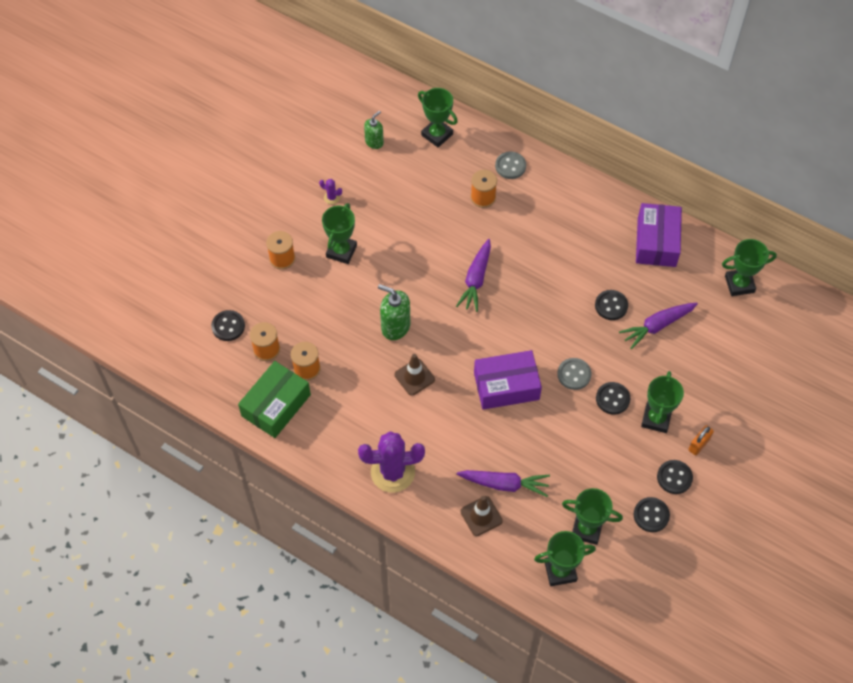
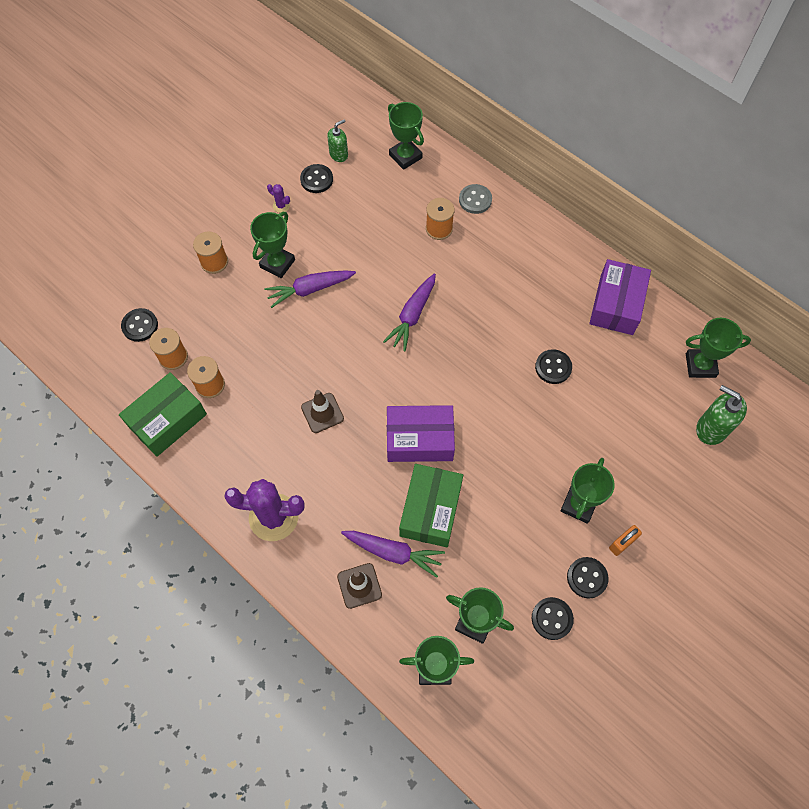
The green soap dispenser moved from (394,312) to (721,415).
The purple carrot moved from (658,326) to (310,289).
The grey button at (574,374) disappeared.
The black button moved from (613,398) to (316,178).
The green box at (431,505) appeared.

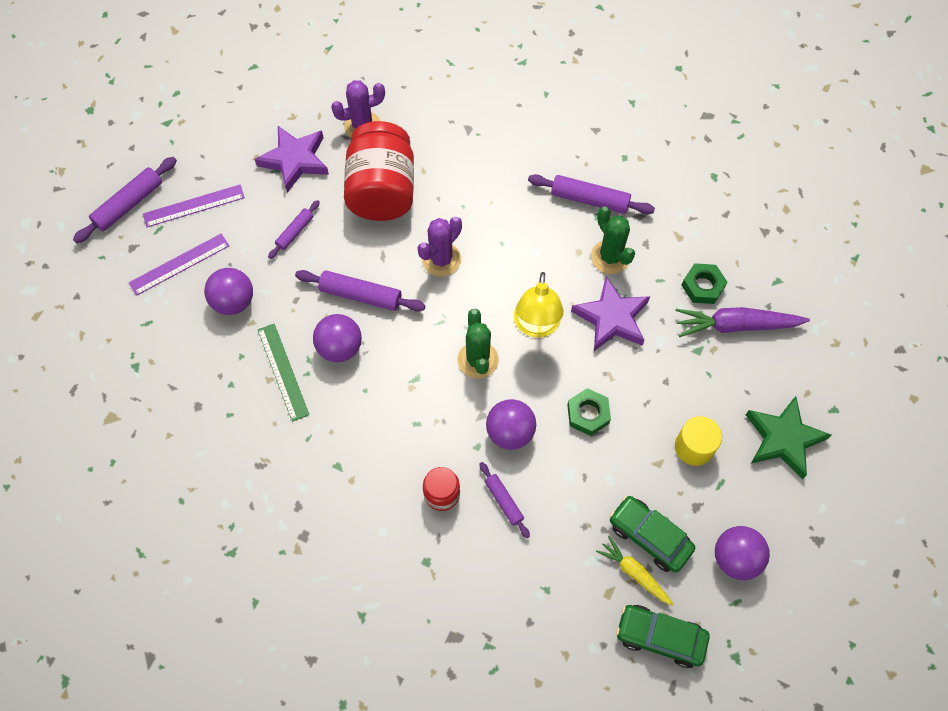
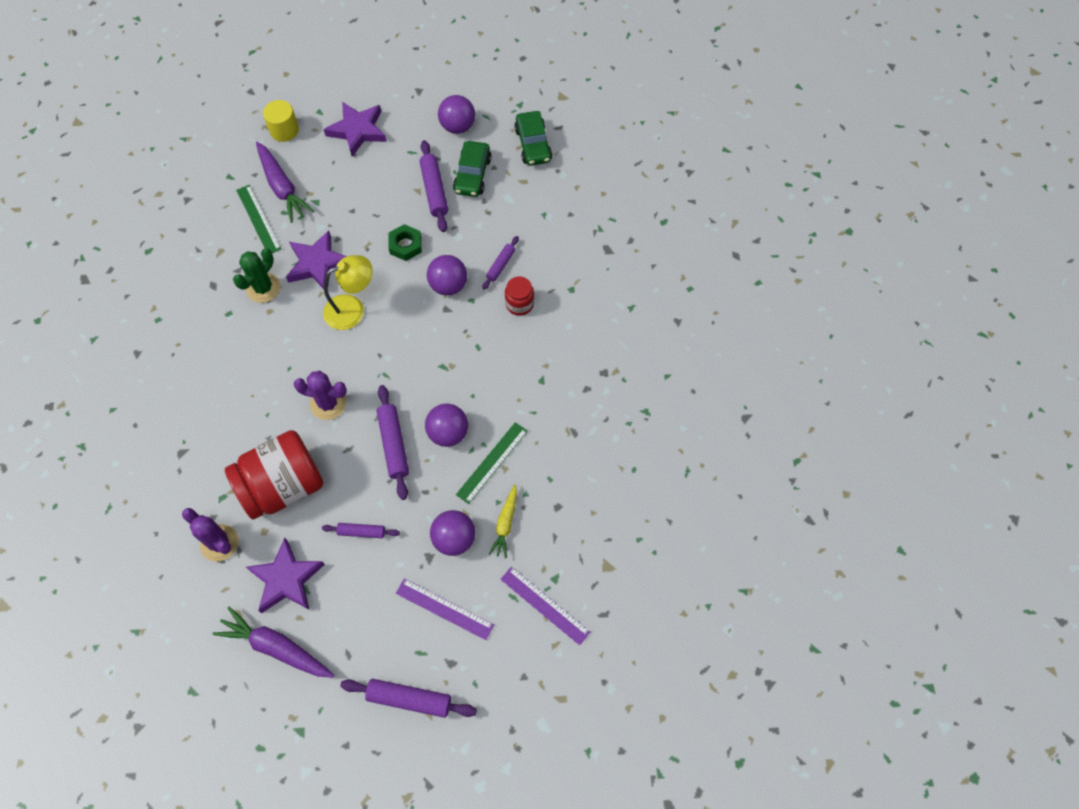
The purple rolling pin moved from (591,194) to (433,186).
The purple ruler moved from (194,206) to (545,606).
The green nut at (704,283) was replaced by the green ruler at (258,219).
The green cactus at (478,344) disappeared.
The green star at (788,437) became the purple star at (355,129).
The yellow cylinder moved from (698,441) to (281,121).
The yellow carrot moved from (635,571) to (503,521).
The purple carrot at (273,641) appeared.

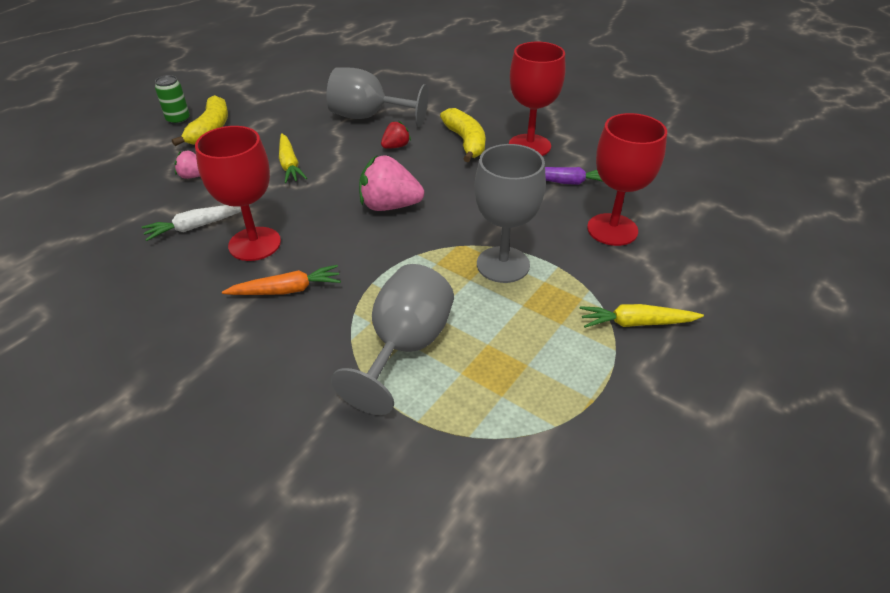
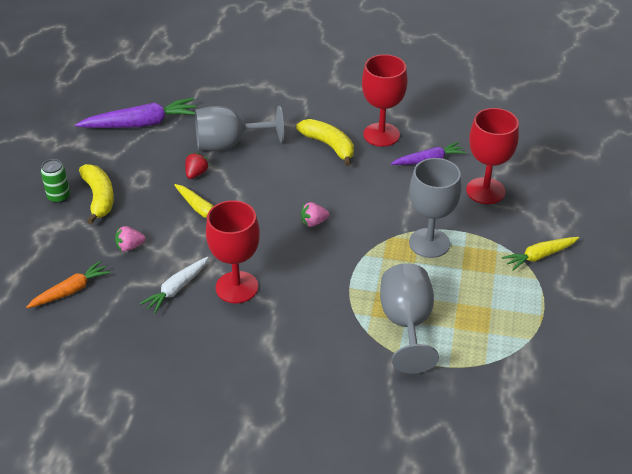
The red strawberry moved from (396,135) to (197,165).
The pink strawberry at (391,183) changed to 0.54 times the size.
The orange carrot moved from (281,280) to (68,284).
The purple carrot at (135,113) appeared.

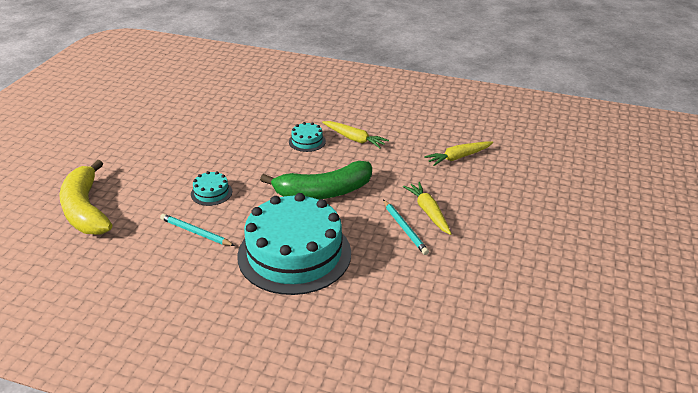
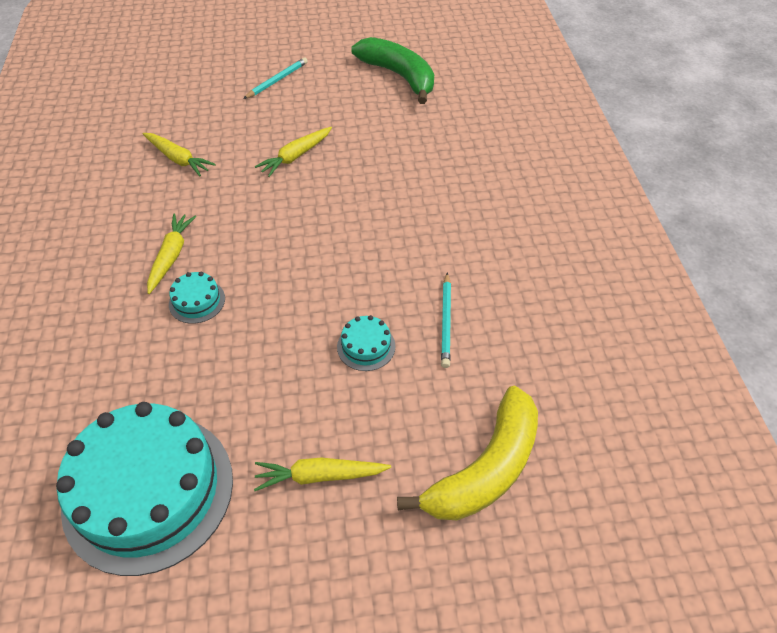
The green banana moved from (316,180) to (392,70).
The turquoise cake moved from (294,244) to (144,489).
The turquoise pencil moved from (406,227) to (275,78).
The yellow carrot at (322,474) appeared.

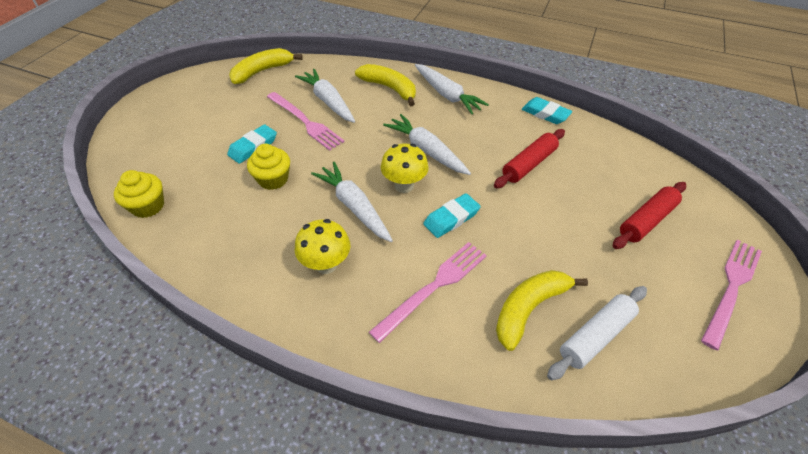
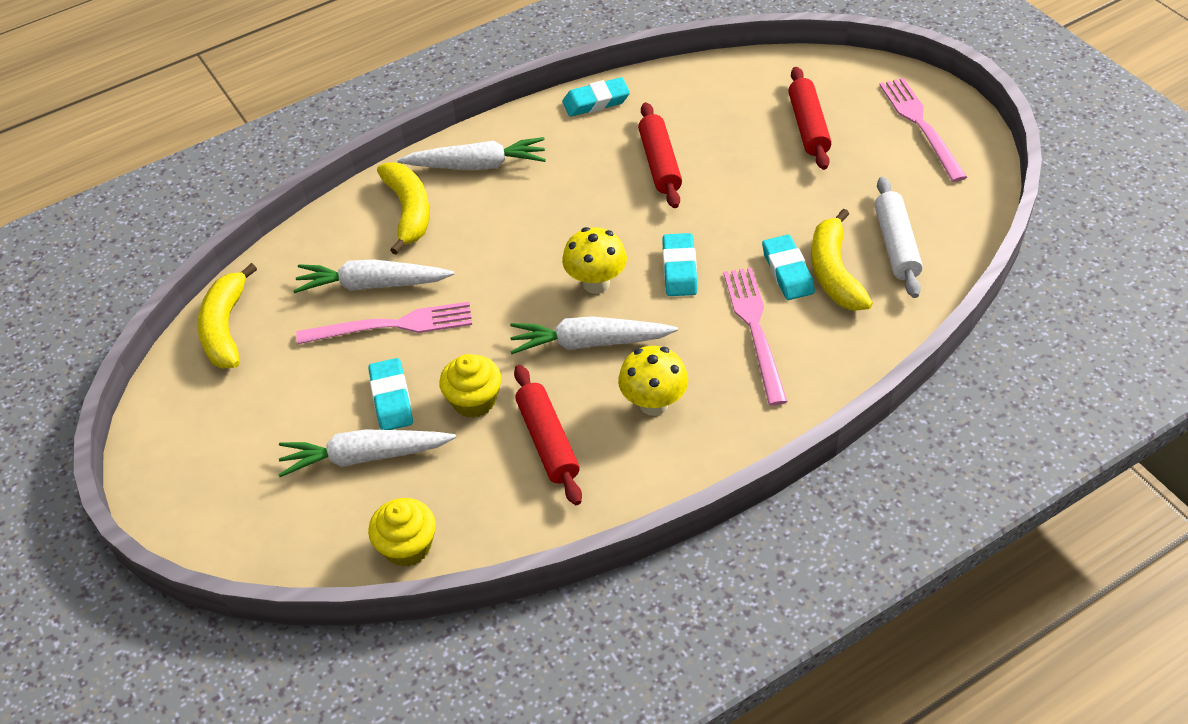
The yellow banana at (385,85) turned 90 degrees clockwise.
The white carrot moved from (427,144) to (367,453).
The turquoise eraser at (788,267) appeared.
The red rolling pin at (548,435) appeared.

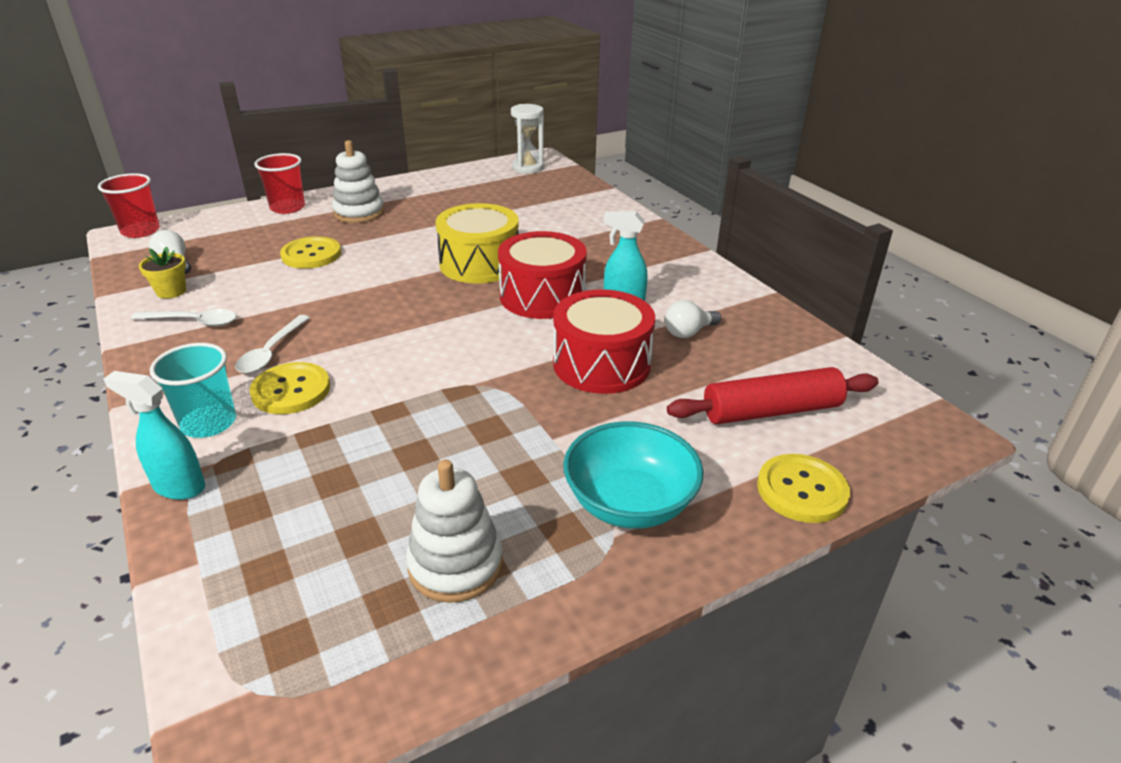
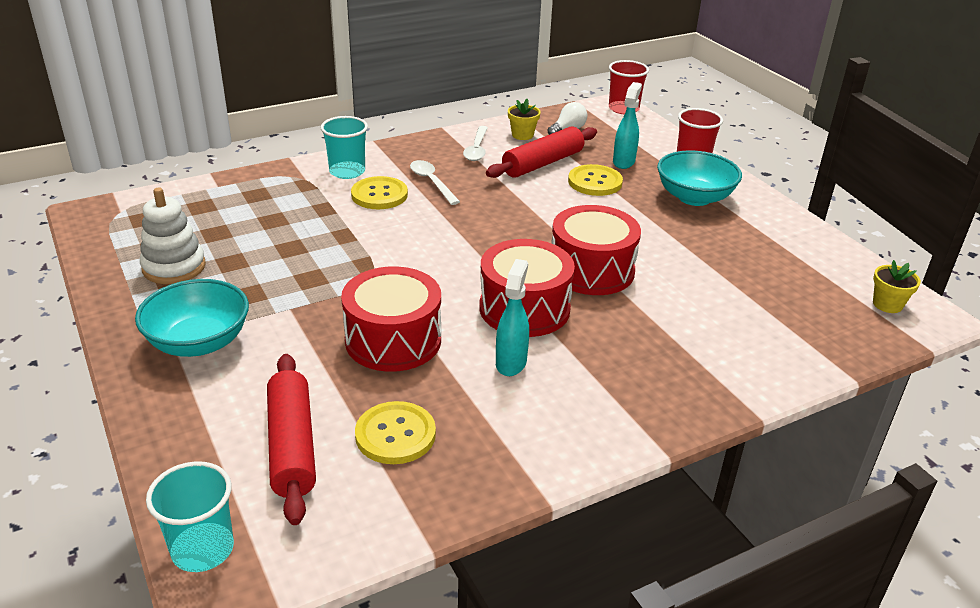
The white hourglass at (527,138) was replaced by the yellow flower pot at (897,286).
The white stacking toy at (358,181) was replaced by the turquoise bowl at (699,178).
The yellow drum at (477,243) became the red drum at (596,250).
The white light bulb at (693,319) disappeared.
The white spoon at (272,344) turned 45 degrees clockwise.
The turquoise spray bottle moved from (154,435) to (627,125).
The yellow button moved from (803,488) to (395,432).
The red rolling pin at (541,152) appeared.
The turquoise cup at (190,516) appeared.

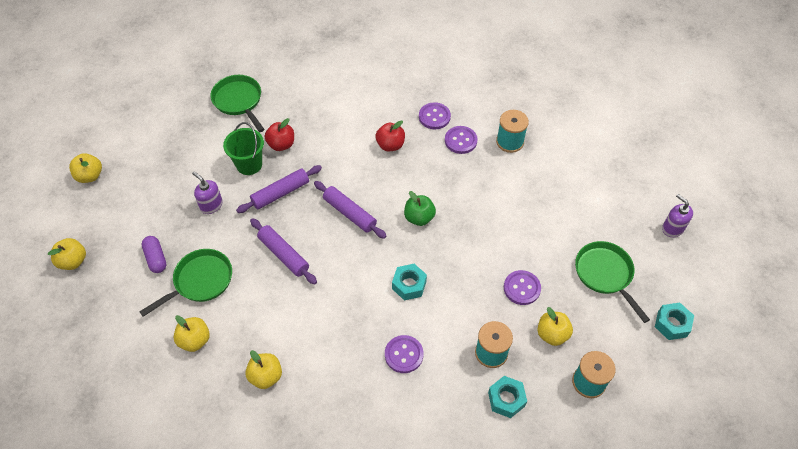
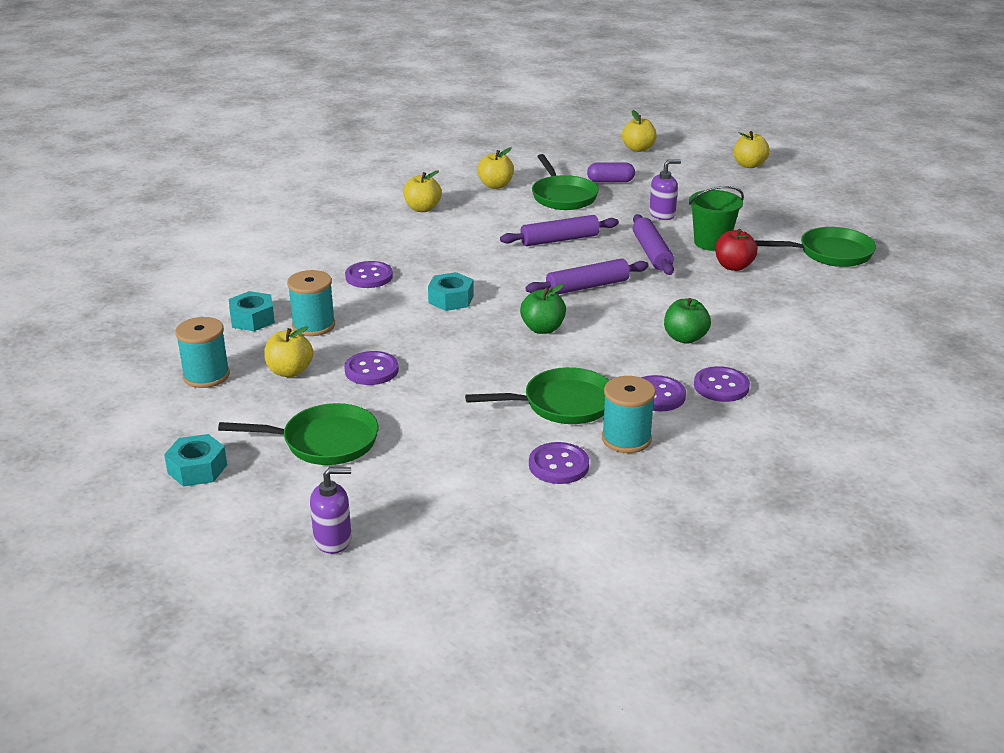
The red apple at (390,136) became the green apple at (687,321).
The green pan at (537,395) appeared.
The purple button at (559,463) appeared.

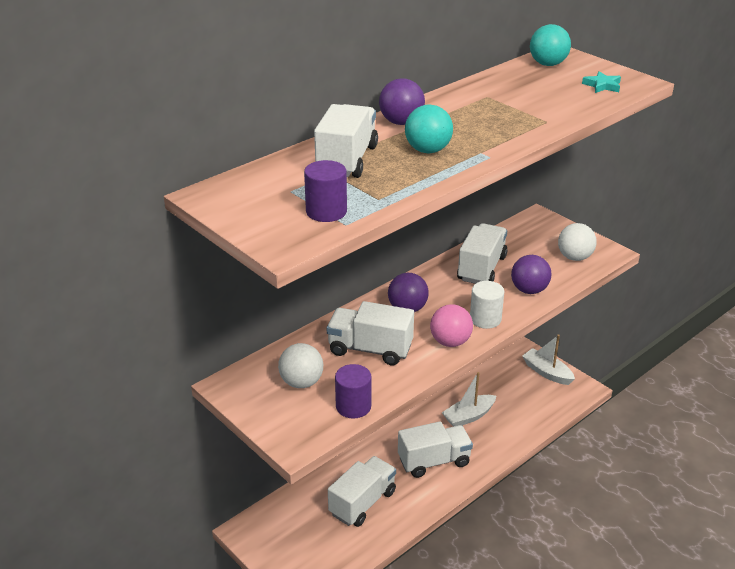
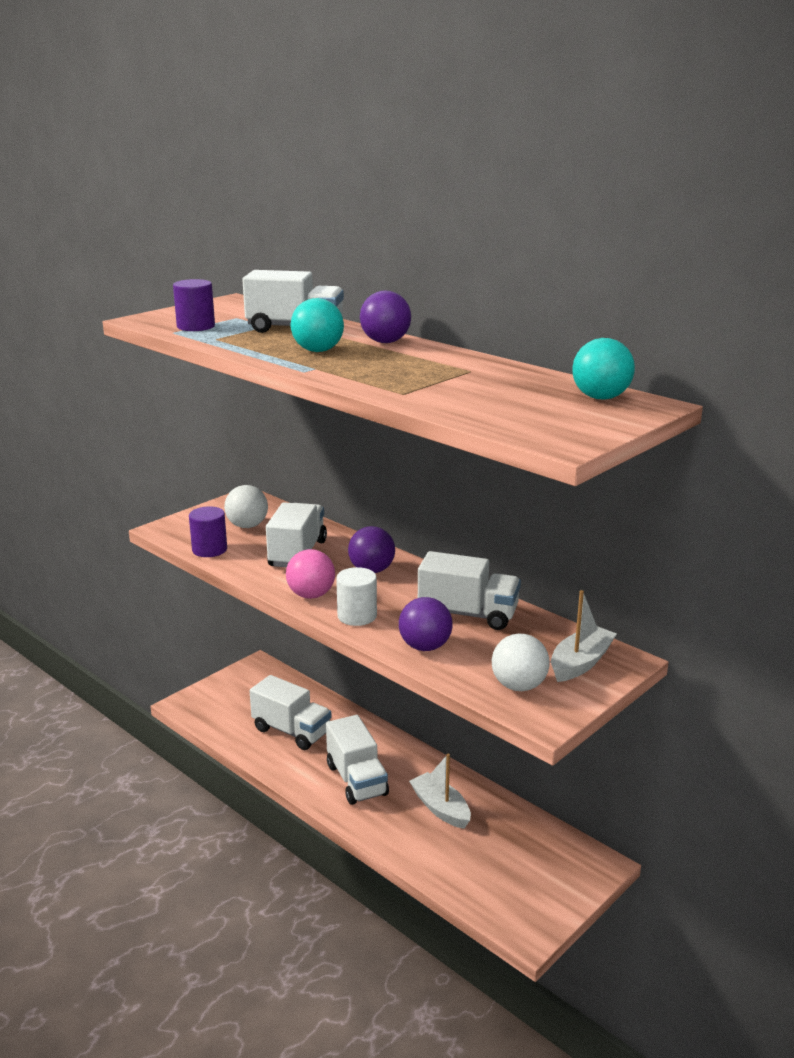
The turquoise star at (601,82) disappeared.
The white boat moved from (548,359) to (584,636).

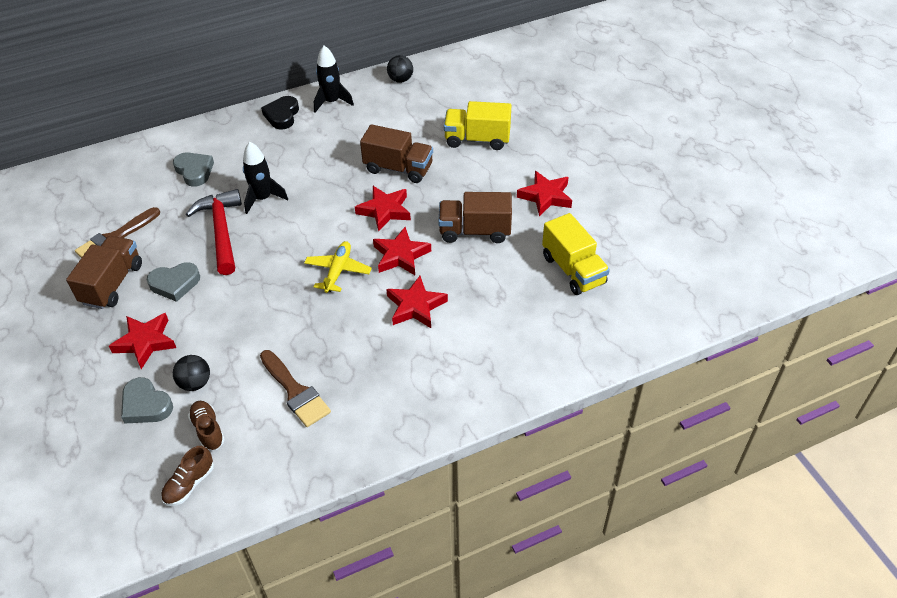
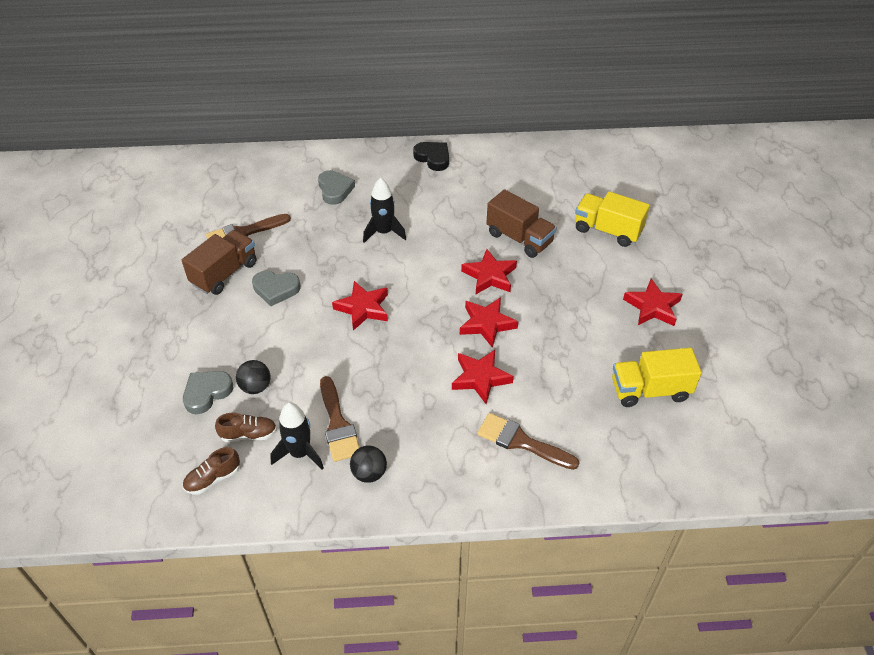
The black rocket moved from (334,79) to (297,436).
The black ball moved from (400,69) to (368,464).
The black heart at (280,113) turned 105 degrees clockwise.
The red hammer at (214,232) disappeared.
The brown truck at (475,217) disappeared.
The yellow truck at (576,254) turned 90 degrees clockwise.
The yellow plane at (338,267) disappeared.
The red star moved from (142,341) to (360,306).
The grey heart at (147,400) turned 75 degrees clockwise.
The brown shoe at (206,426) turned 90 degrees clockwise.
The brown brush at (528,441) appeared.

